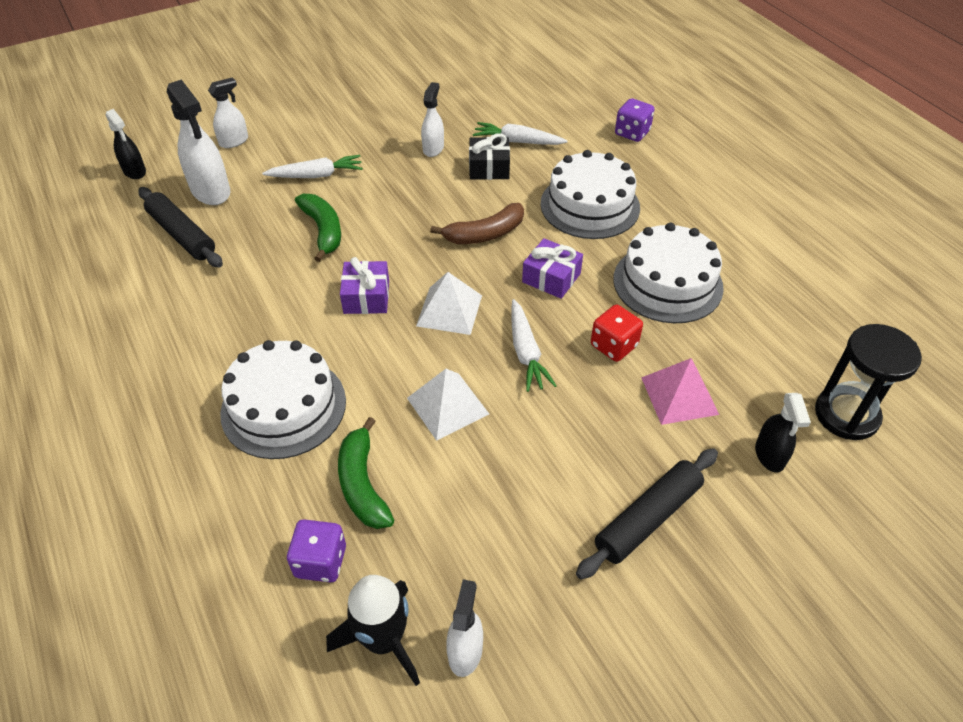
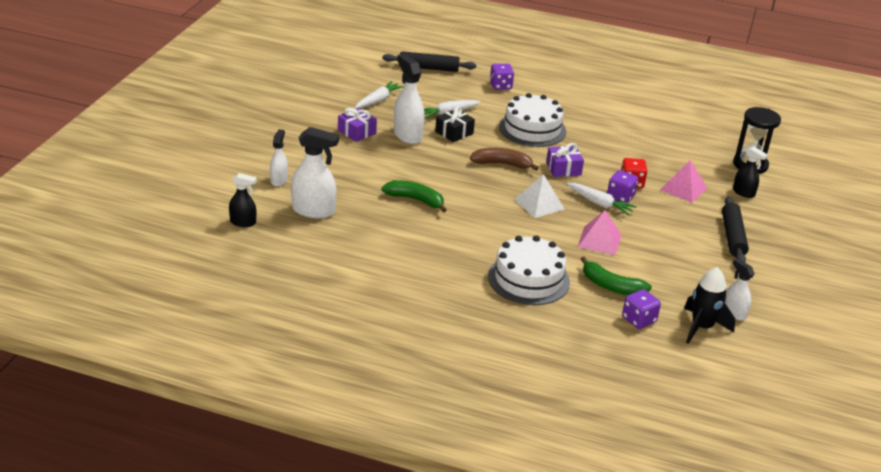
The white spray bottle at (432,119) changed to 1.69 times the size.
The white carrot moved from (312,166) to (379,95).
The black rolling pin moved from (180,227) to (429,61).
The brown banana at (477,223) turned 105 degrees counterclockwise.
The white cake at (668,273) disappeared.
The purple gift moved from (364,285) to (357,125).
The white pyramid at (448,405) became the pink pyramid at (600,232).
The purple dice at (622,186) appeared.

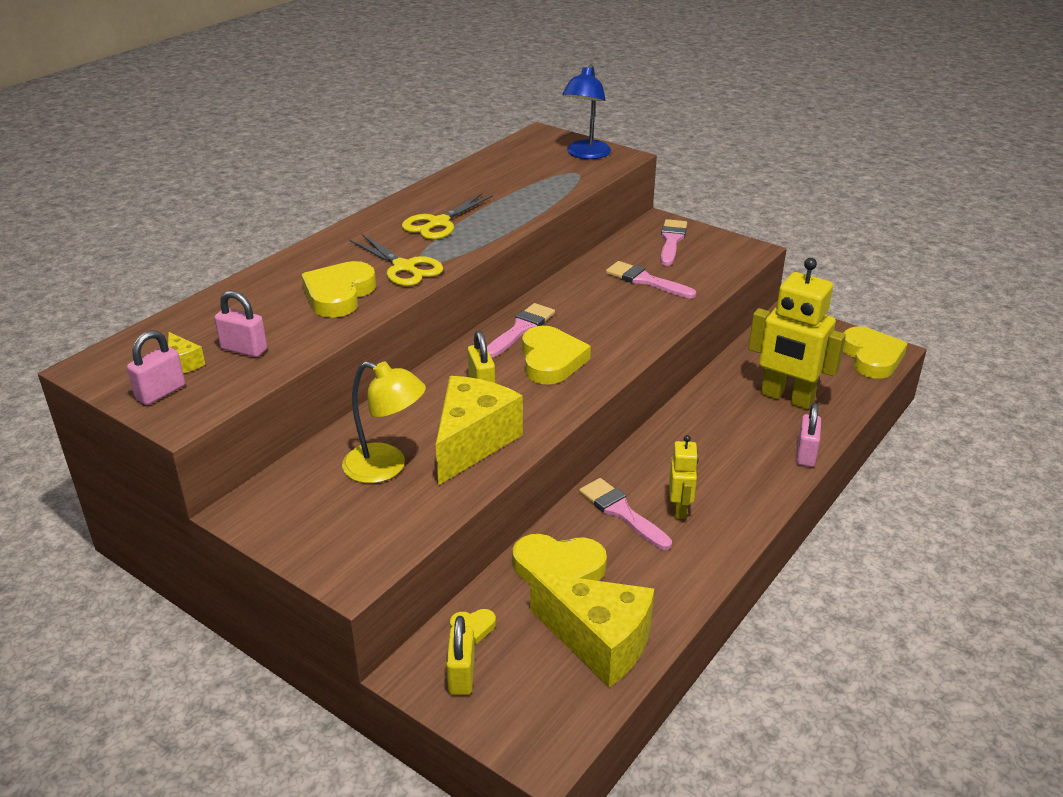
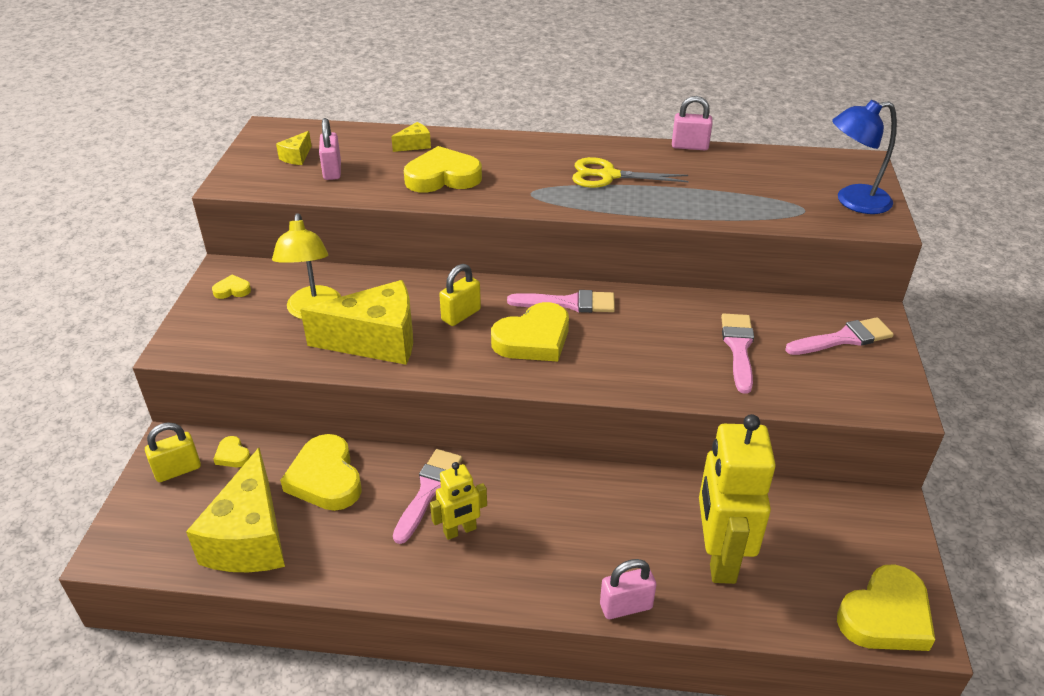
The yellow scissors at (396,260) disappeared.
The pink padlock moved from (156,367) to (692,123).
The yellow cheese at (411,137) appeared.
The yellow heart at (231,287) appeared.

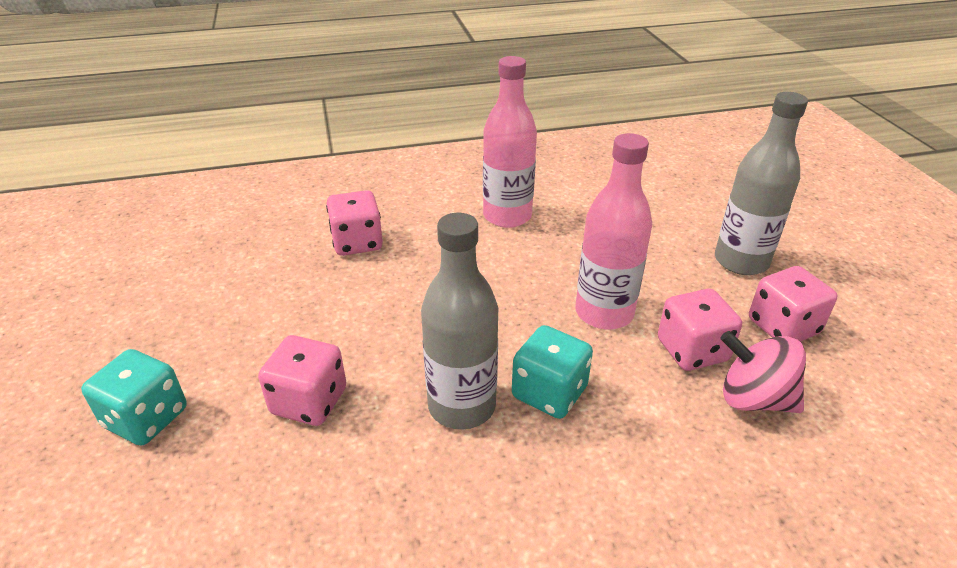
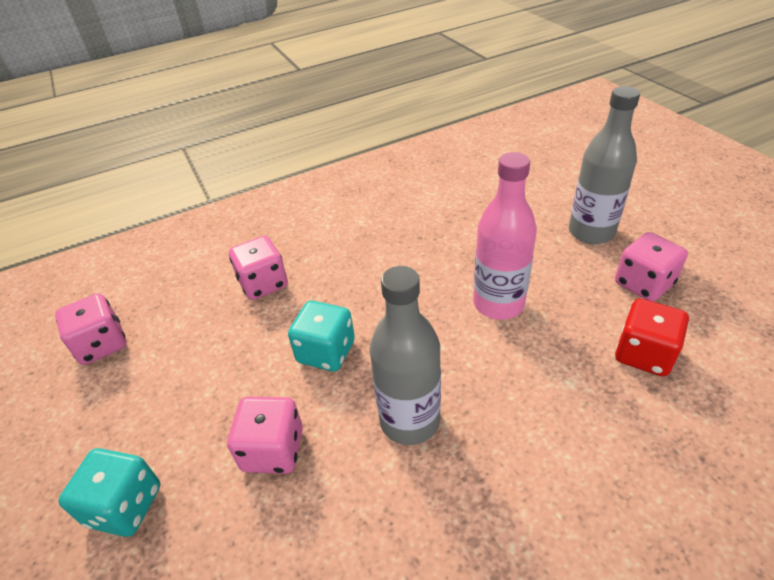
The pink bottle at (510,142) disappeared.
The pink dice moved from (700,330) to (90,329).
The turquoise dice moved from (552,372) to (321,336).
The pink spinning top at (763,372) was replaced by the red dice at (652,338).

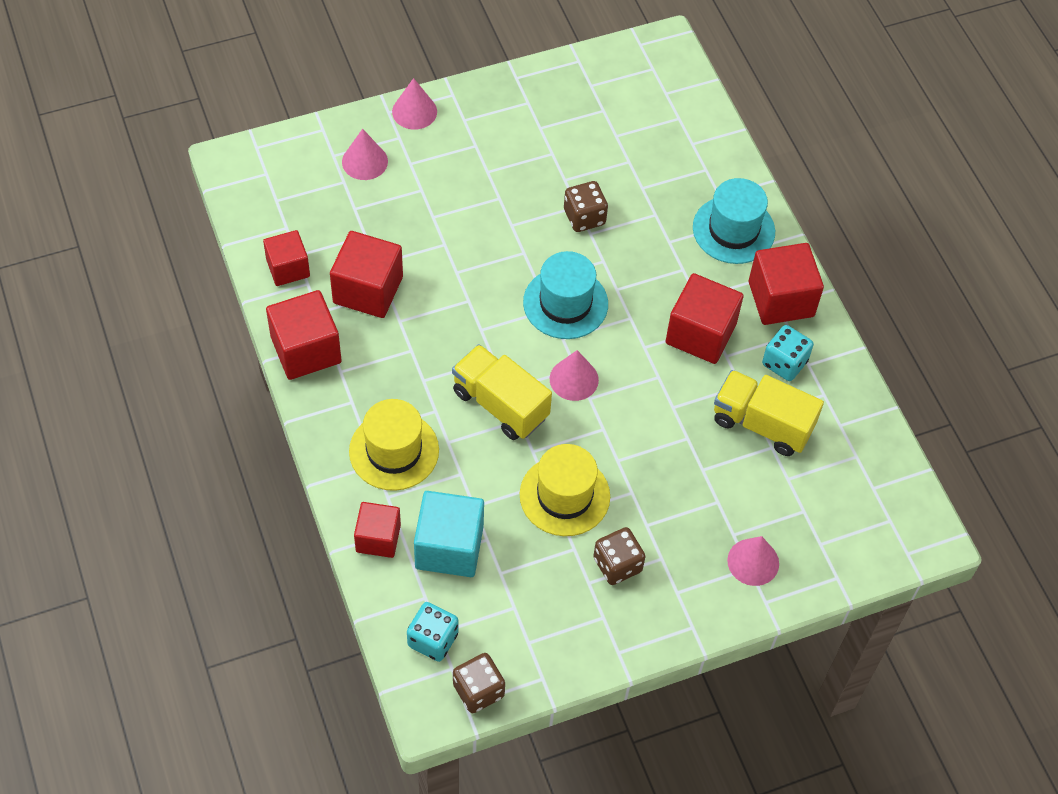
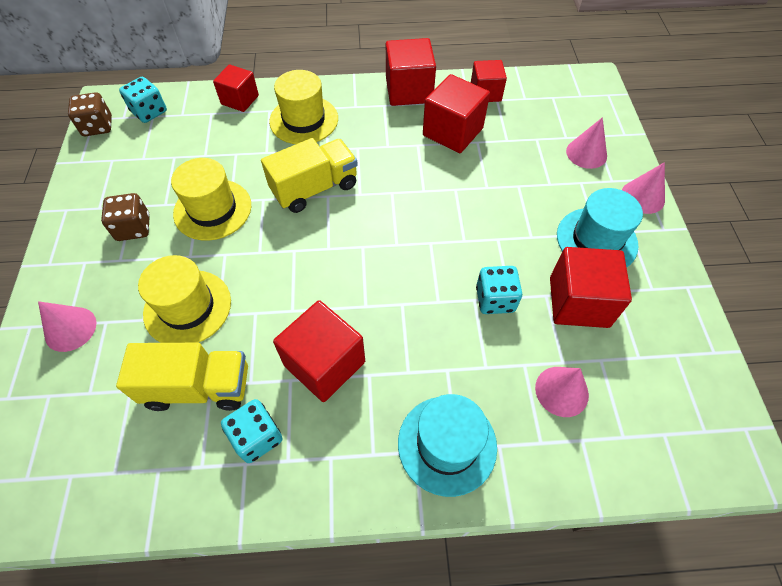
The brown dice at (586,206) became the turquoise dice at (499,290).
The red cube moved from (786,284) to (591,287).
The turquoise hat moved from (565,295) to (600,227).
The pink cone moved from (574,375) to (562,392).
The yellow truck at (769,413) turned 45 degrees clockwise.
The turquoise cube at (449,534) disappeared.
The yellow hat at (184,299) appeared.

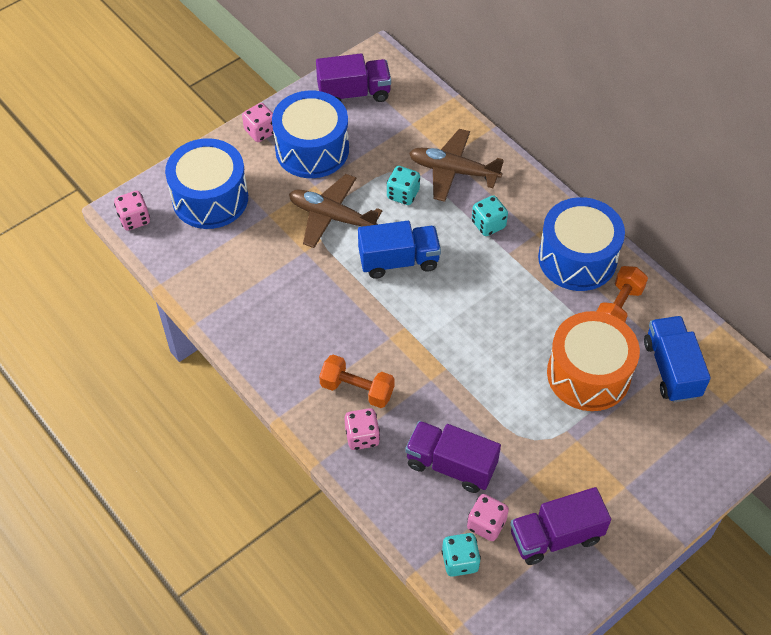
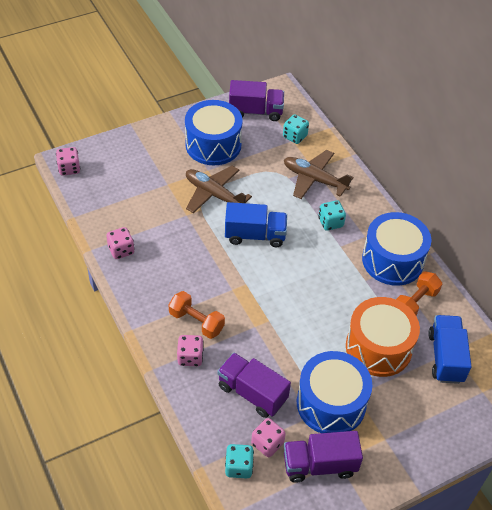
The pink dice moved from (258,122) to (120,243).
The blue drum moved from (206,183) to (334,392).
The turquoise dice moved from (403,185) to (296,129).

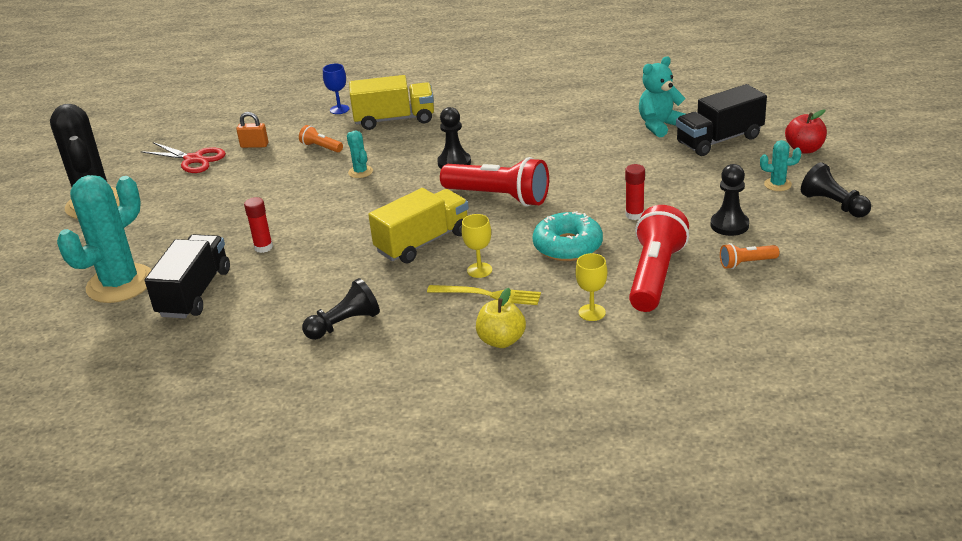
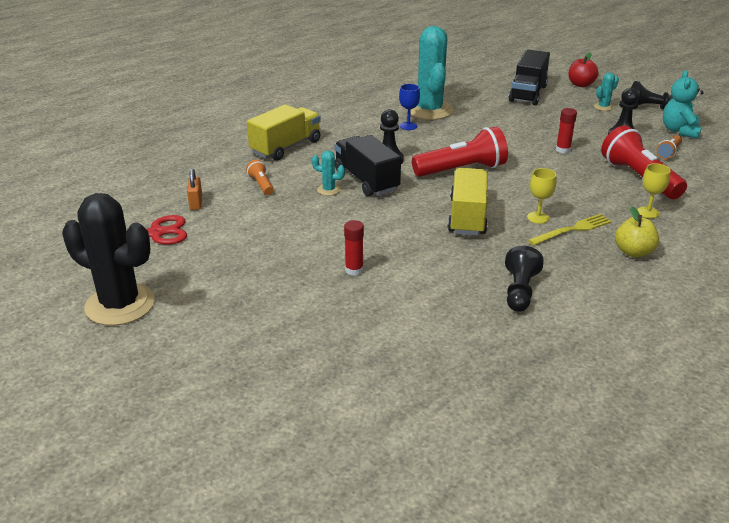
The turquoise teddy bear moved from (662,97) to (683,104).
The blue goblet moved from (336,89) to (409,107).
The orange padlock at (252,130) turned 60 degrees counterclockwise.
The orange flashlight at (321,138) turned 75 degrees clockwise.
The turquoise cactus moved from (104,239) to (430,73).
The turquoise donut at (568,236) disappeared.
The black truck moved from (187,276) to (367,165).

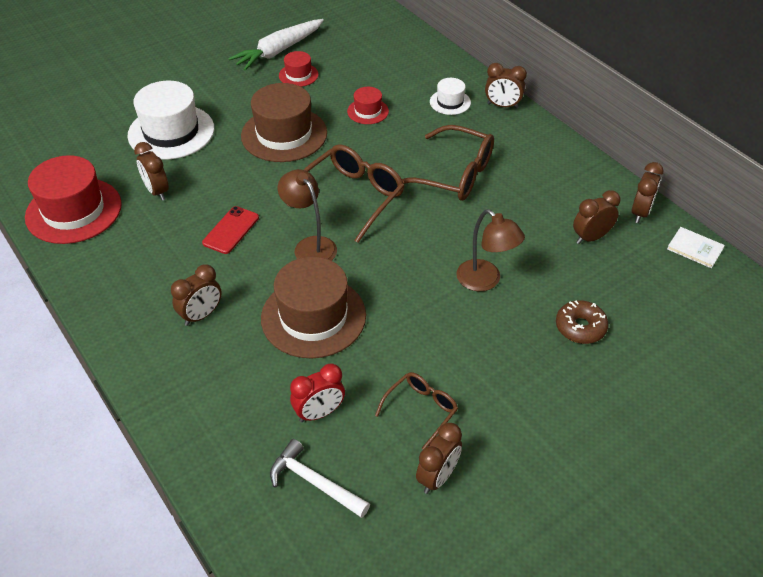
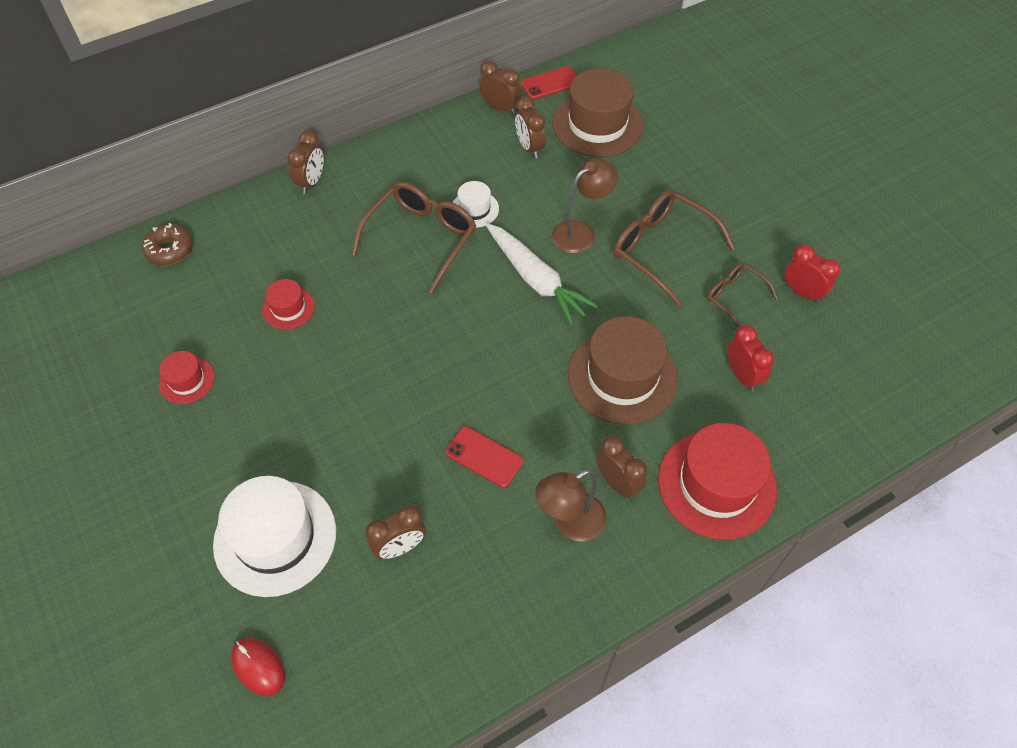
The white carrot moved from (276,45) to (542,274).
The white hat moved from (450,96) to (475,204).
The brown hat moved from (284,122) to (597,112).
The brown glasses moved from (345,194) to (674,247).
The red hat moved from (73,199) to (717,481).
The brown lamp moved from (307,215) to (570,505).
The white book at (696,247) was replaced by the red phone at (549,83).
The brown donut moved from (582,322) to (167,244).
The brown clock at (439,458) became the red clock at (813,273).
The white hammer at (320,478) disappeared.
The red mouse at (258,667) appeared.

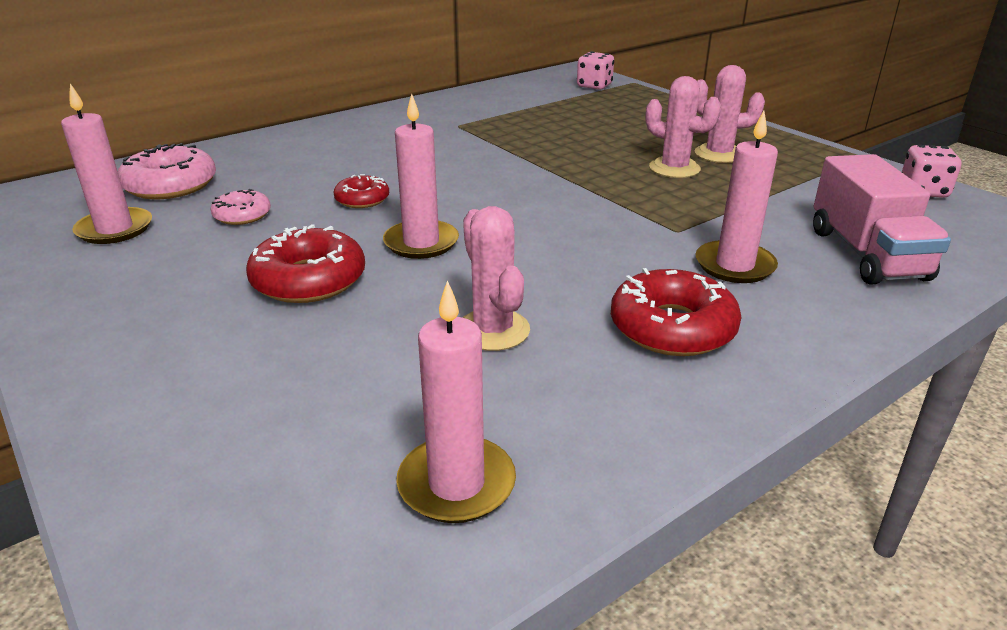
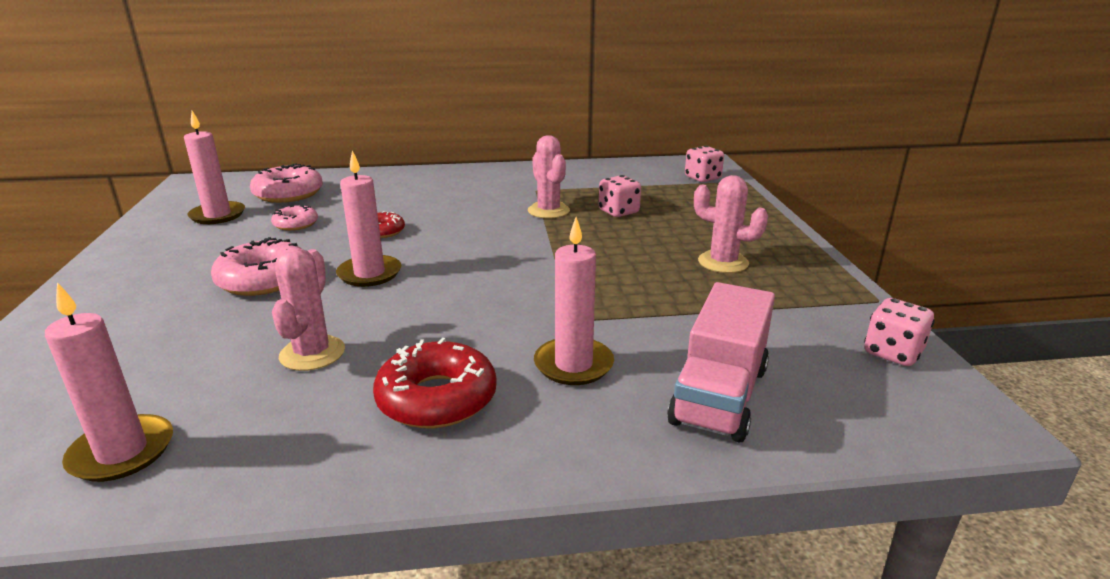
The pink cactus moved from (683,127) to (549,177).
The red donut at (305,263) became the pink donut at (256,266).
The pink dice at (620,196) appeared.

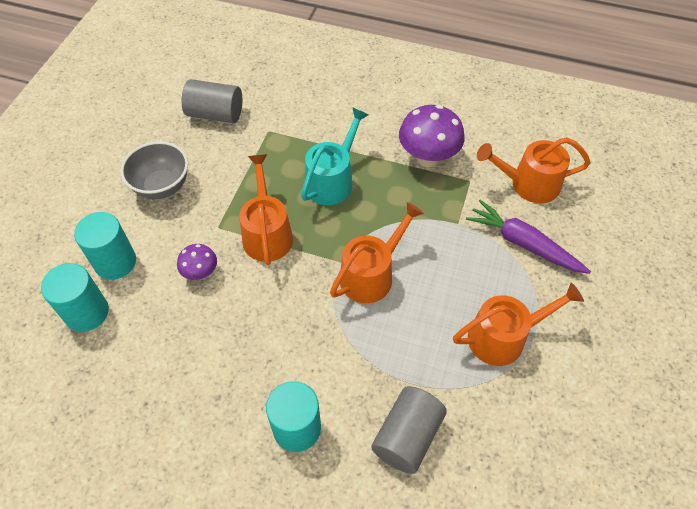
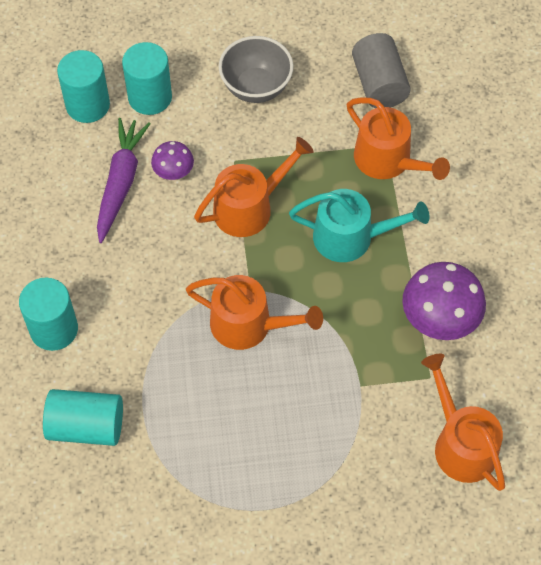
The purple carrot moved from (528,237) to (124,180).
The orange watering can moved from (518,324) to (398,138).
The grey cylinder at (409,430) became the turquoise cylinder at (83,417).

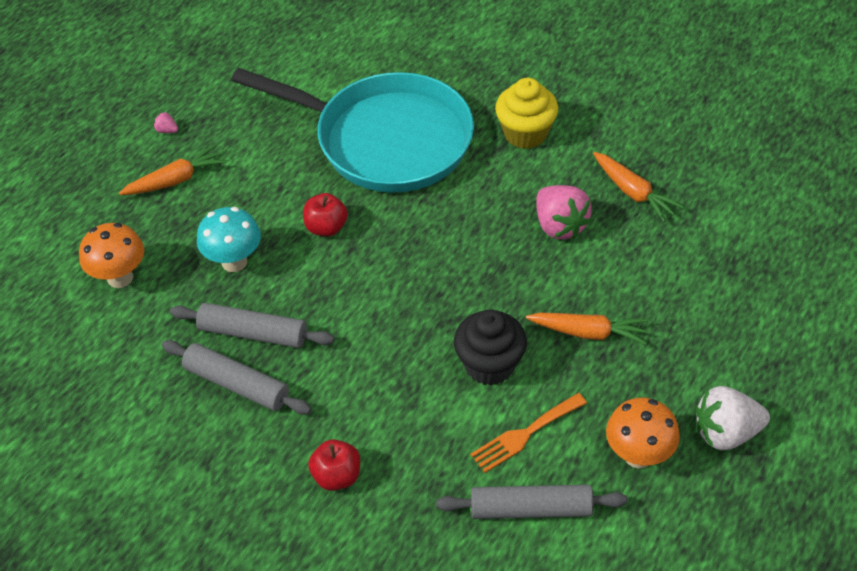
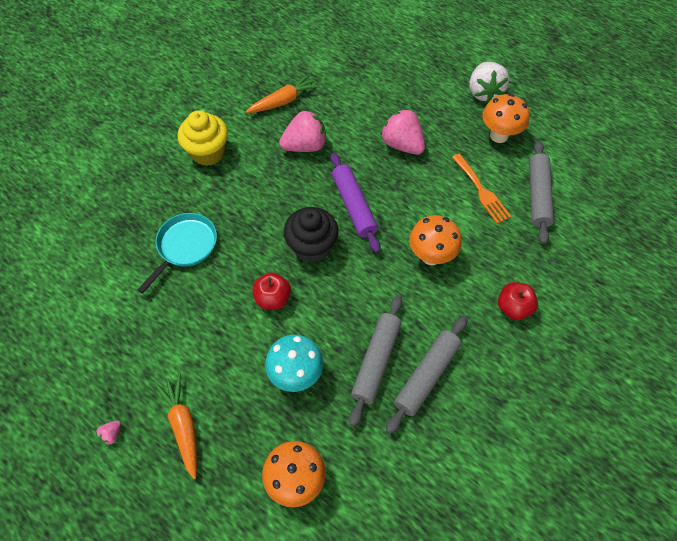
The turquoise pan at (352,130) changed to 0.46 times the size.
The black cupcake moved from (490,348) to (311,235).
The orange carrot at (587,329) was replaced by the pink strawberry at (402,132).
The purple rolling pin at (355,202) appeared.
The orange mushroom at (435,240) appeared.

